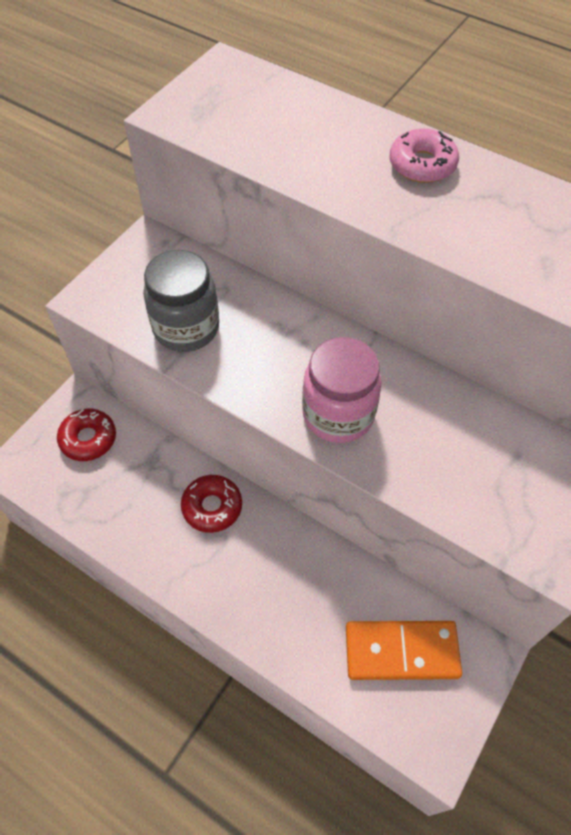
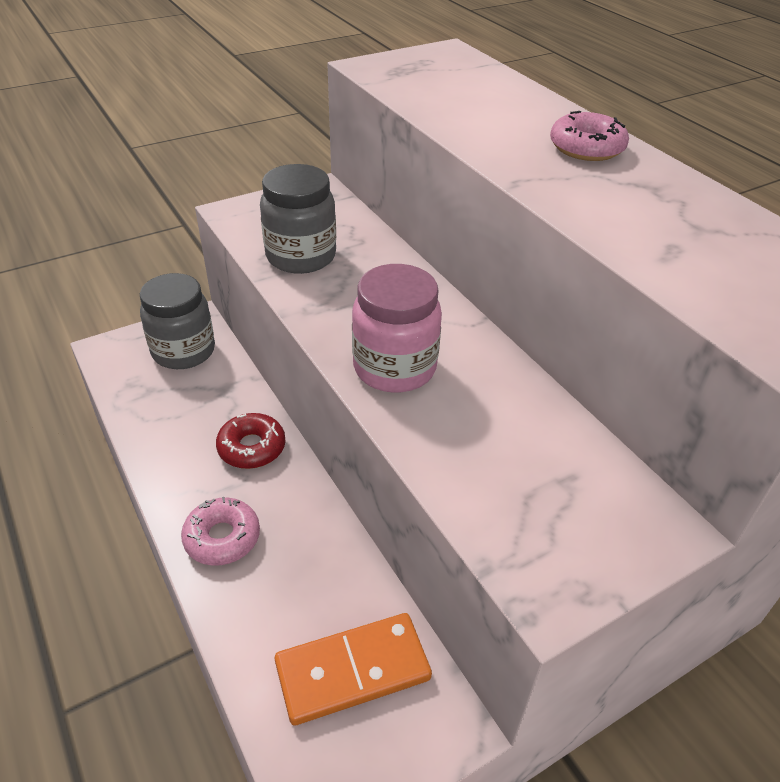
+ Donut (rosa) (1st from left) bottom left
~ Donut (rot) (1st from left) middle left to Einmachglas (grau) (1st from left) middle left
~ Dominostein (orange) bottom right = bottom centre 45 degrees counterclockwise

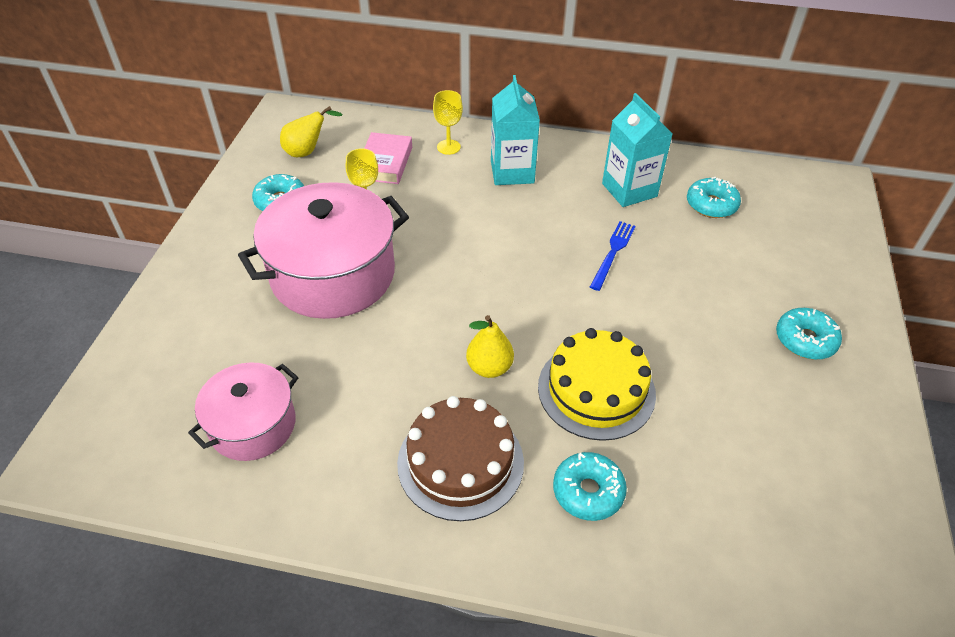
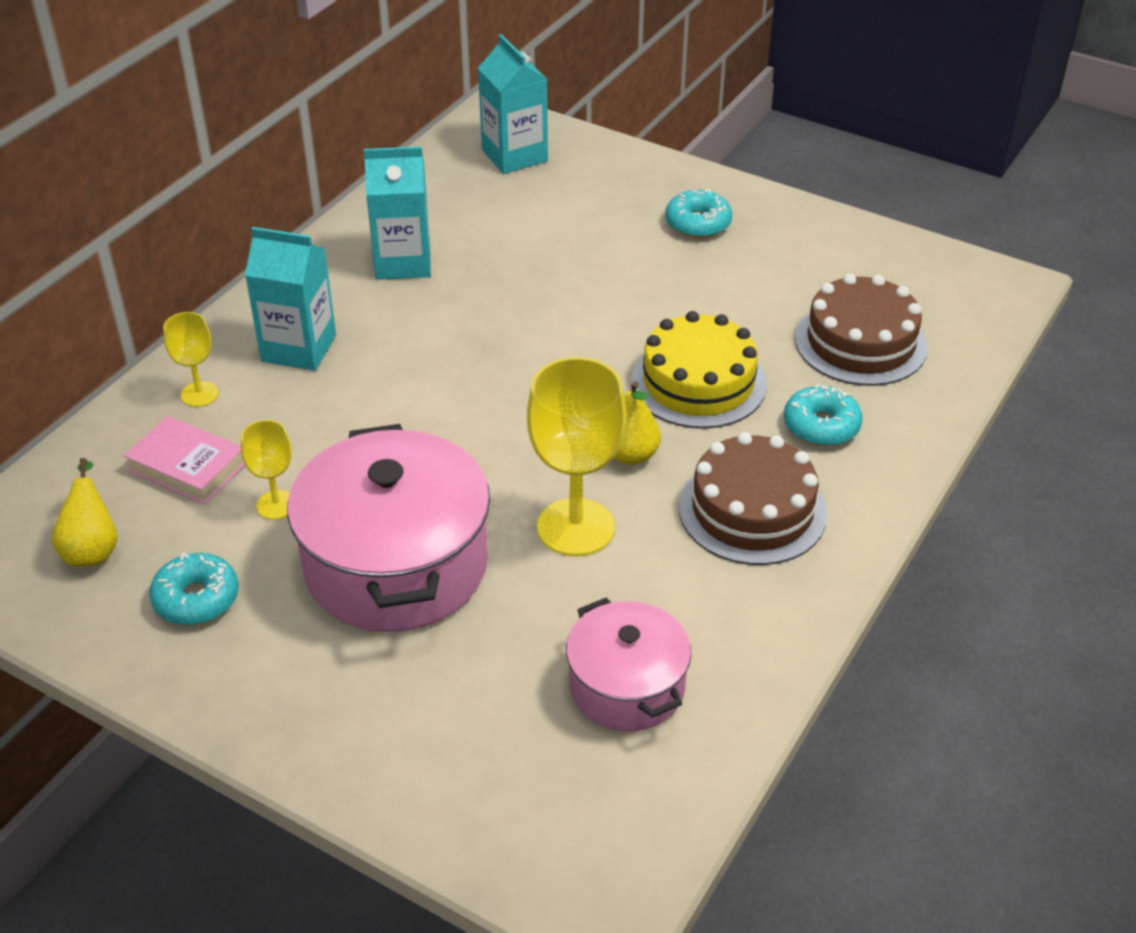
- Gabel (blau) centre
- Donut (türkis) (3rd from left) top right
+ Getränkekarton (türkis) (3rd from left) top centre
+ Kelch (gelb) (3rd from left) centre
+ Kuchen (braun) (2nd from left) middle right

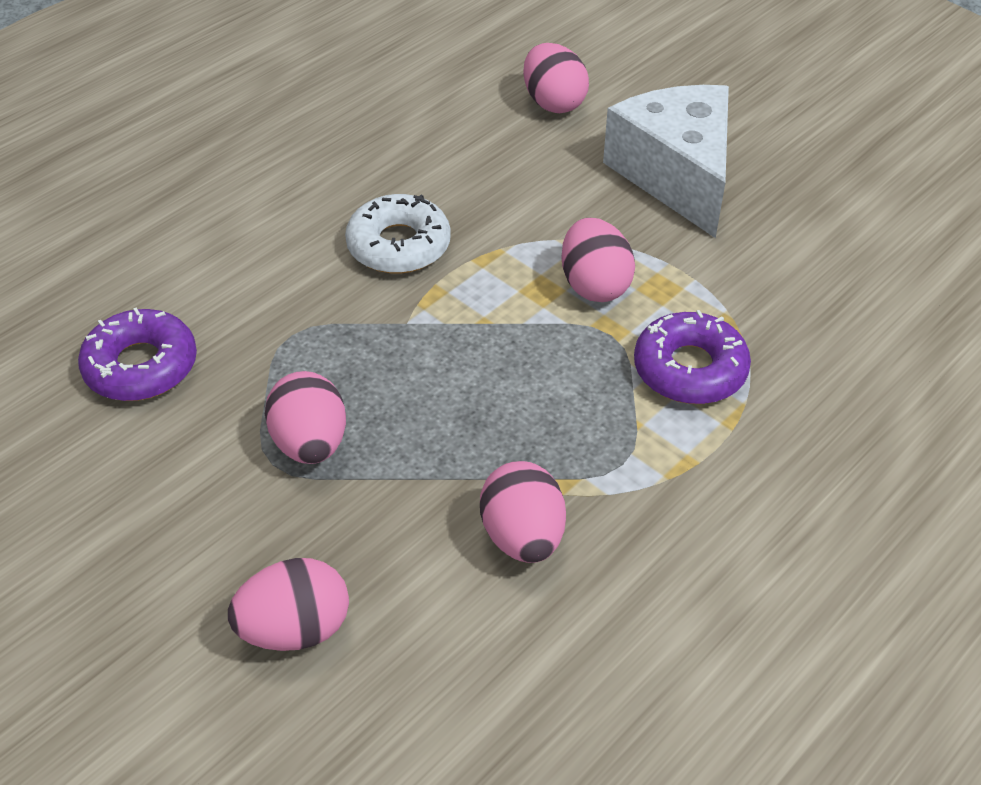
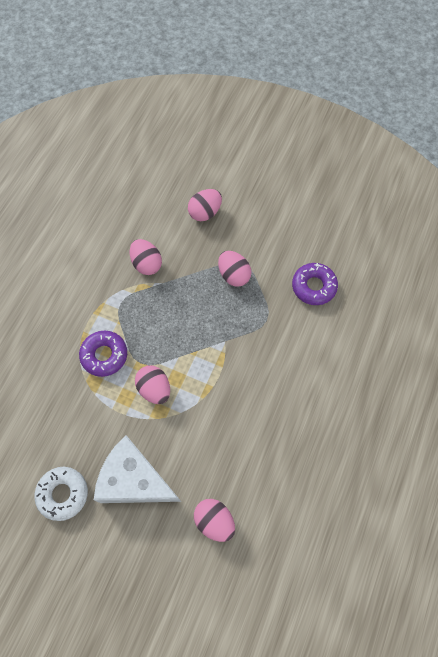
~ Donut (weiß) top centre to bottom left
~ Käse (weiß) top right = bottom left 150 degrees clockwise

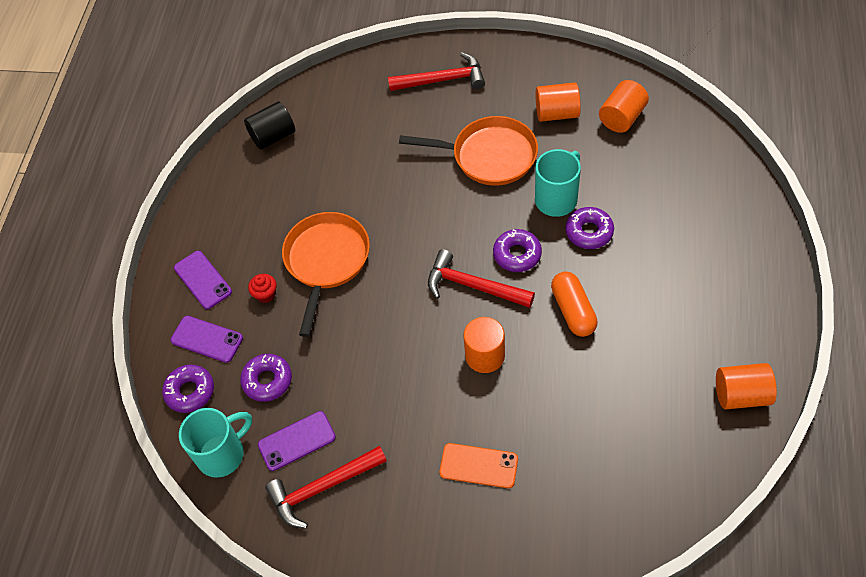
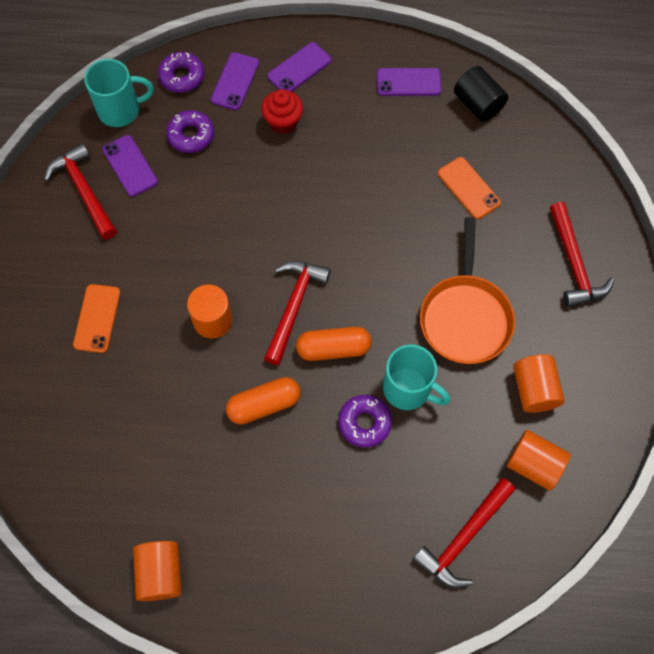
- Pfanne (orange) (1st from left) centre
+ Handy (lila) (4th from left) top centre
+ Hammer (rot) (3rd from left) bottom right
+ Handy (orange) (2nd from left) top right
~ Donut (lila) (3rd from left) centre to Kapsel (orange) (2nd from left) centre
~ Tasse (türkis) (1st from left) bottom left = top left 60 degrees counterclockwise
~ Muffin (rot) middle left = top centre x1.50

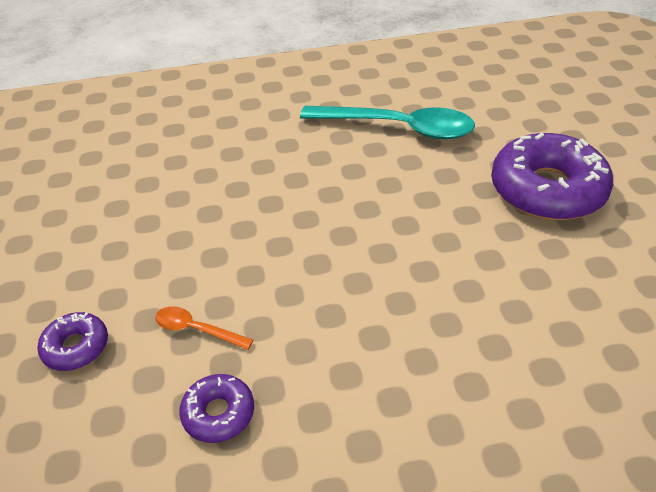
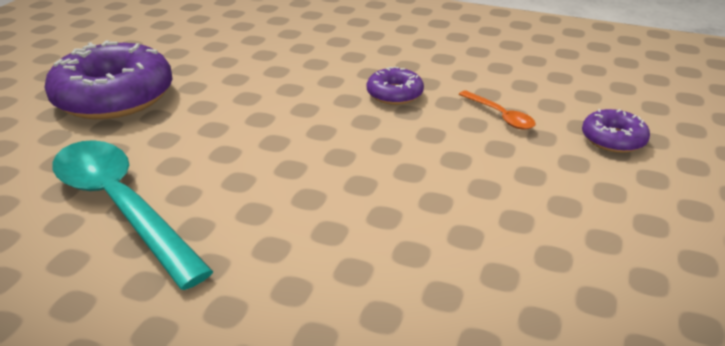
~ Donut (lila) (2nd from left) bottom left to top centre

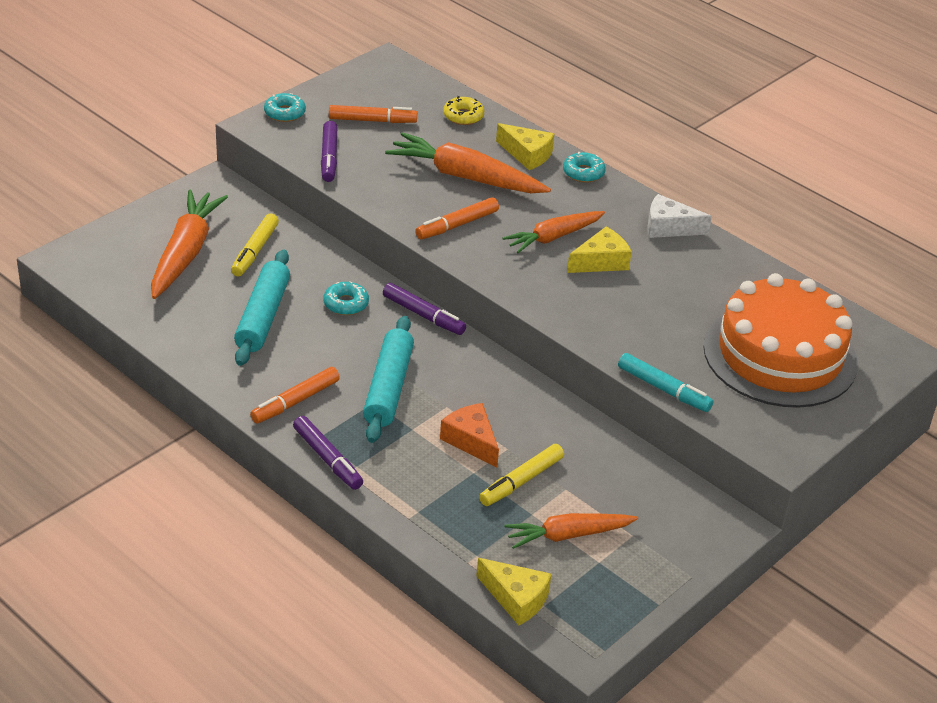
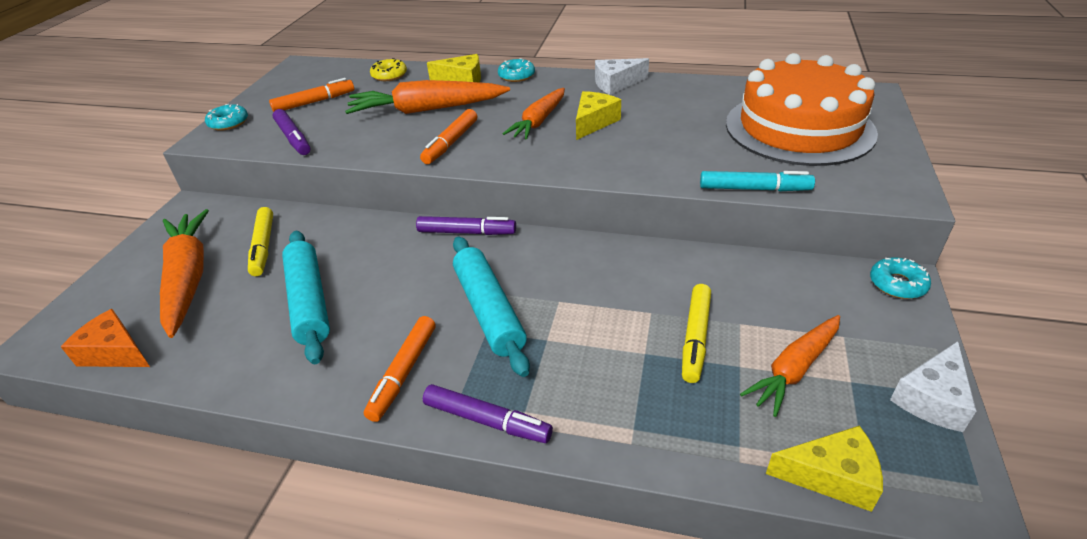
+ Käse (weiß) (2nd from left) bottom right
~ Donut (türkis) (2nd from left in the first image) centre to Donut (türkis) (3rd from left) middle right
~ Käse (orange) centre to middle left

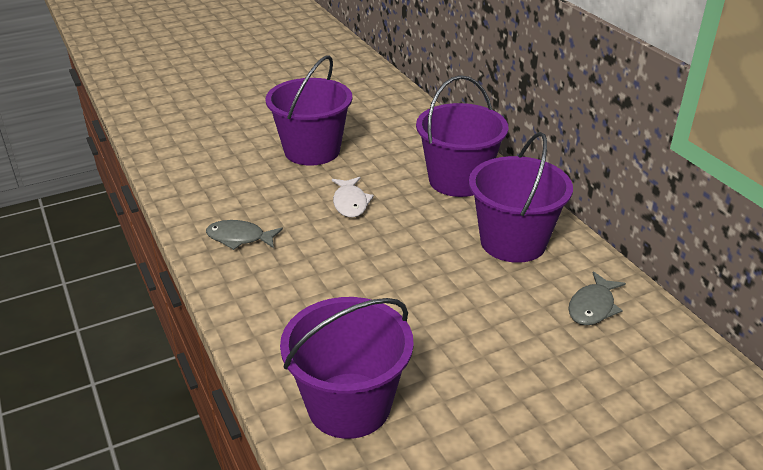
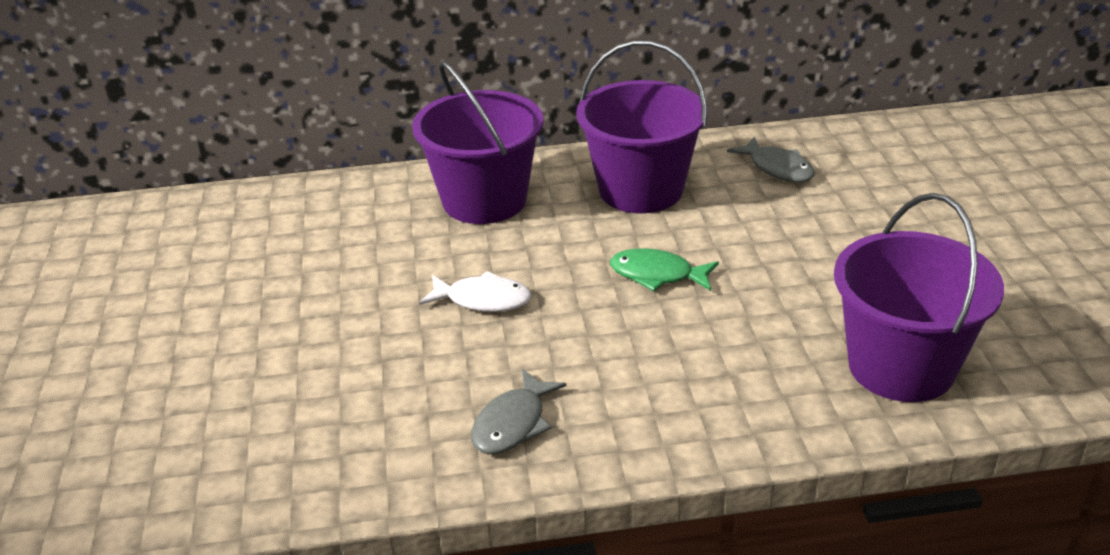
- Eimer (lila) (1st from left) top centre
+ Fisch (grün) centre

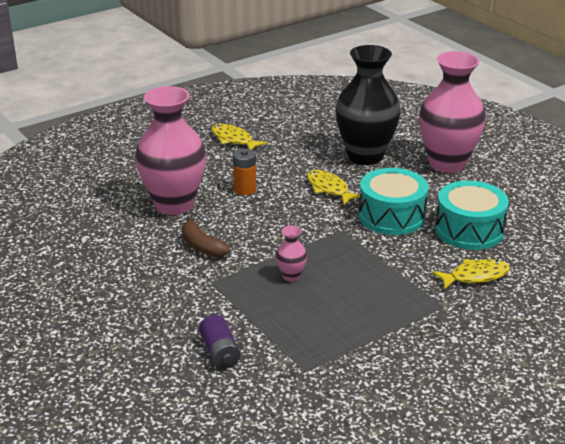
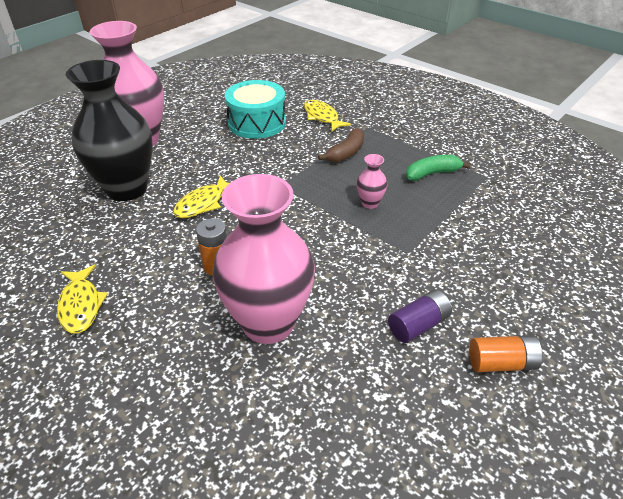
- Trommel (türkis) (1st from left) middle right
+ Banane (grün) middle right
+ Batterie (orange) (2nd from left) bottom right
~ Banane (braun) centre to top centre
~ Batterie (lila) bottom centre to middle right
~ Fisch (gelb) (1st from left) top centre = middle left 45 degrees counterclockwise

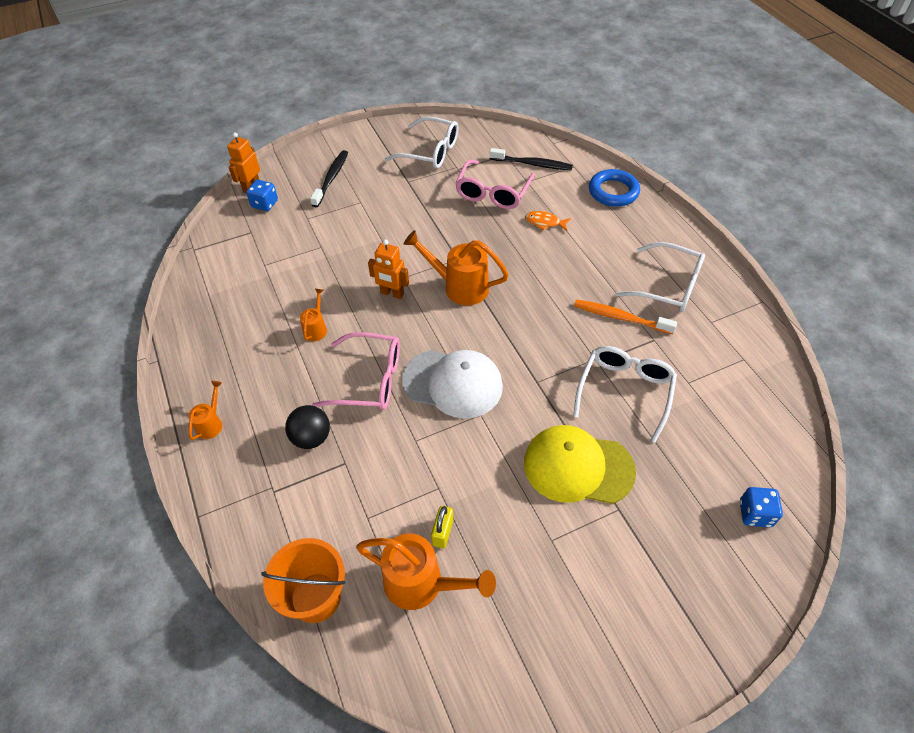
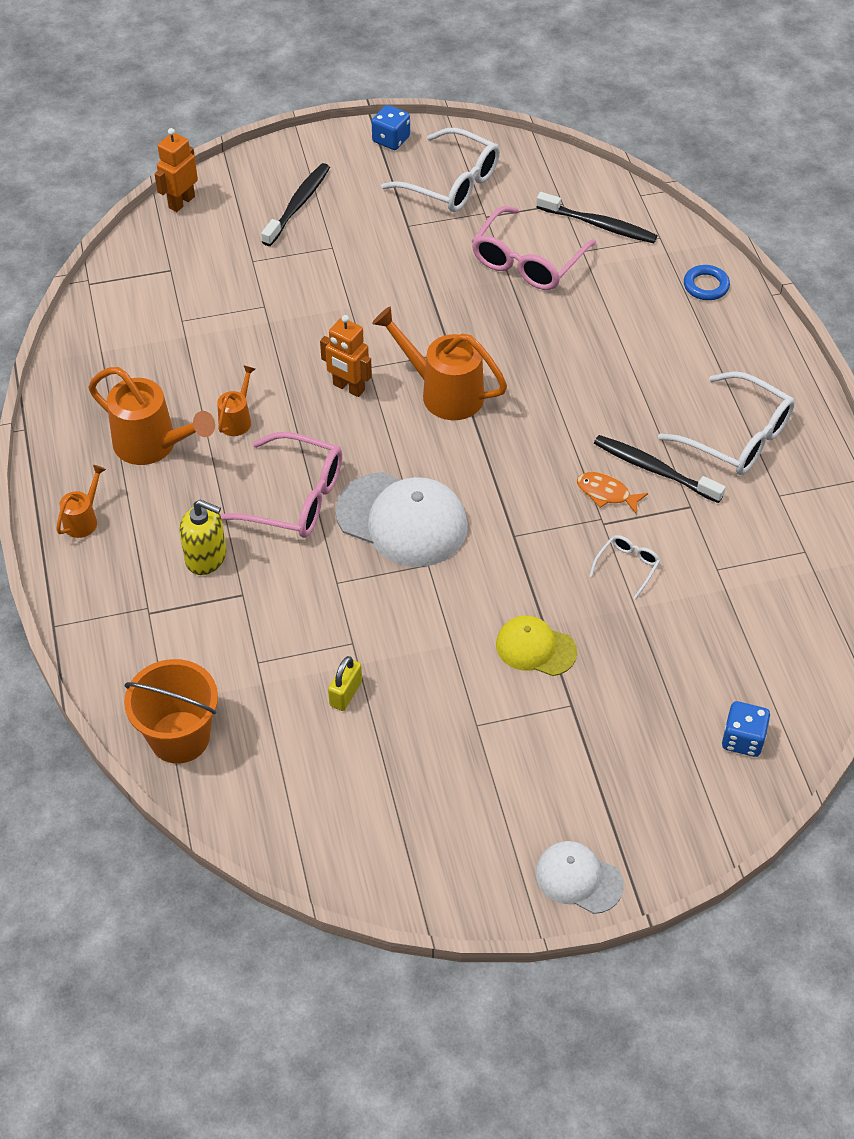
+ Kappe (weiß) (2nd from left) bottom right
~ Spielwürfel (blau) (1st from left) top left to top centre
~ Gießkanne (orange) (3rd from left in the first image) bottom centre to Gießkanne (orange) (2nd from left) middle left
~ Fisch (orange) top centre to middle right
~ Ball (schwarz) centre to Seifenspender (gelb) middle left
~ Zahnbürste (orange) middle right to Zahnbürste (schwarz) (3rd from left) middle right
~ Kappe (gelb) centre = centre x0.57
~ Brille (weiß) (2nd from left) middle right = middle right x0.48
~ Ring (blau) top right = top right x0.61

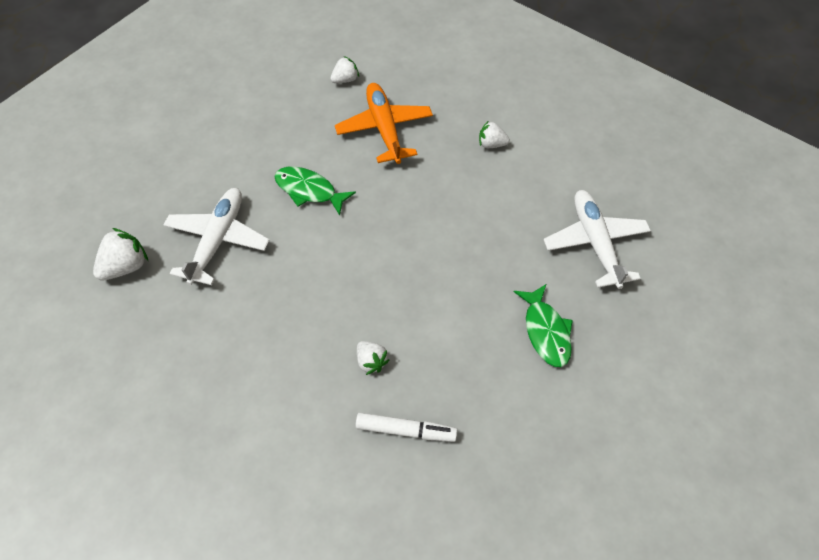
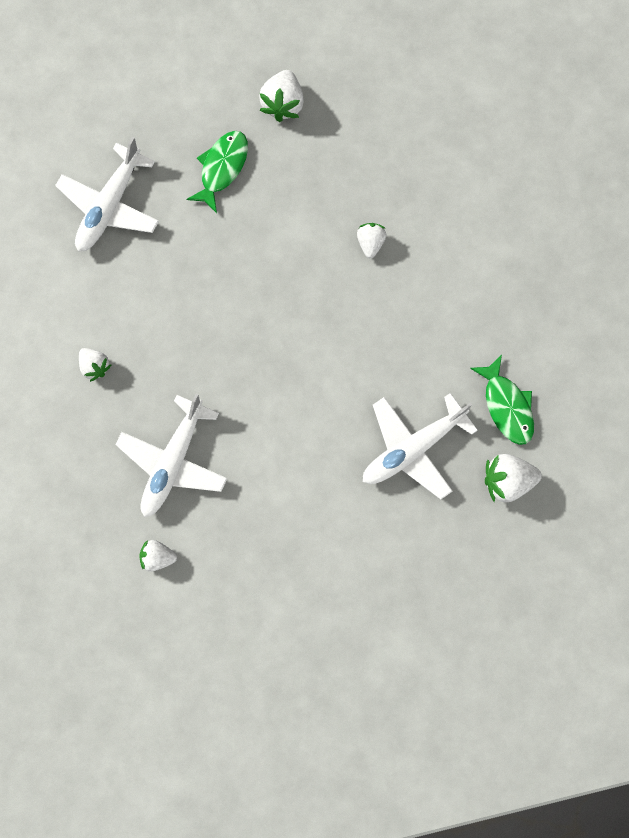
- Filzstift (weiß) bottom centre
+ Erdbeere (weiß) (3rd from left) top centre
~ Fisch (grün) (1st from left in the first image) centre to Fisch (grün) (2nd from left) middle right
~ Flugzeug (orange) top centre to Flugzeug (weiß) (2nd from left) middle left

